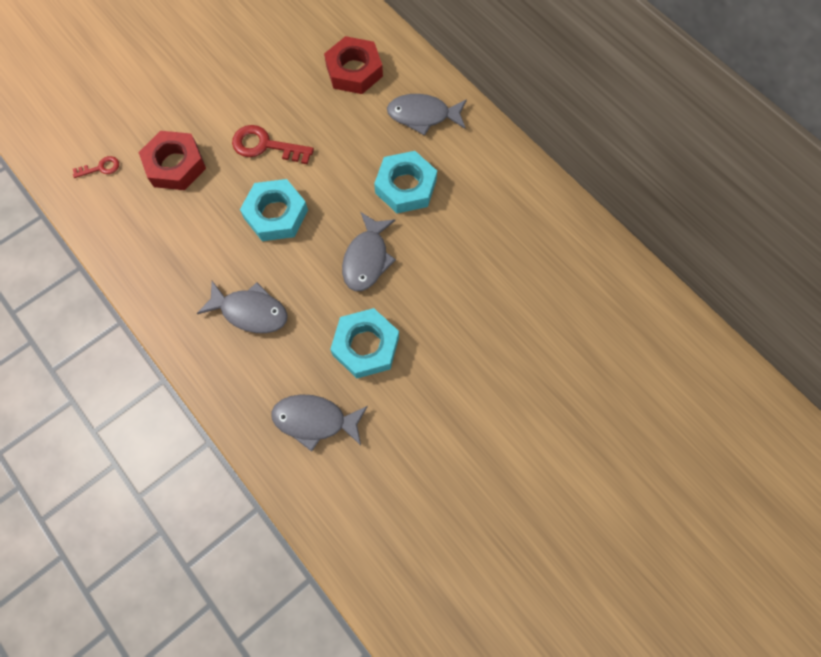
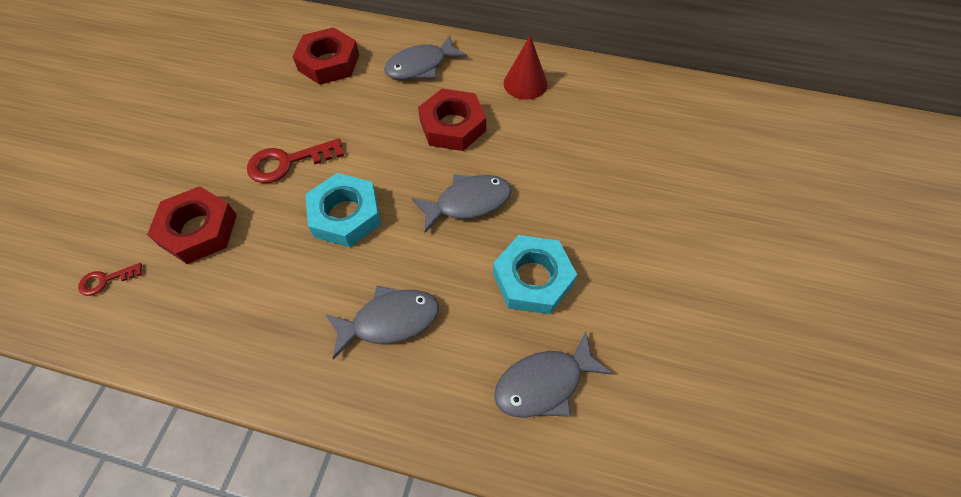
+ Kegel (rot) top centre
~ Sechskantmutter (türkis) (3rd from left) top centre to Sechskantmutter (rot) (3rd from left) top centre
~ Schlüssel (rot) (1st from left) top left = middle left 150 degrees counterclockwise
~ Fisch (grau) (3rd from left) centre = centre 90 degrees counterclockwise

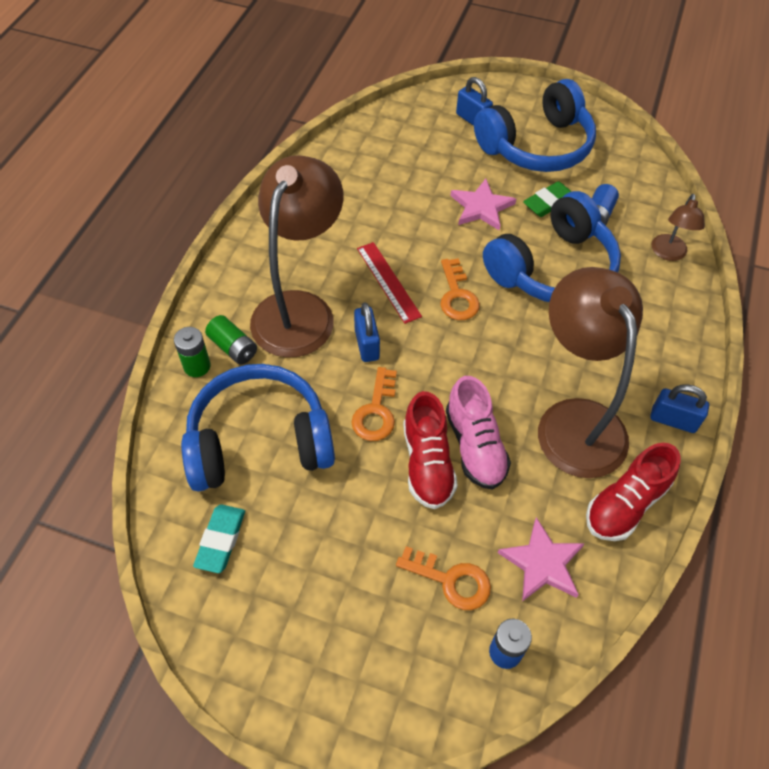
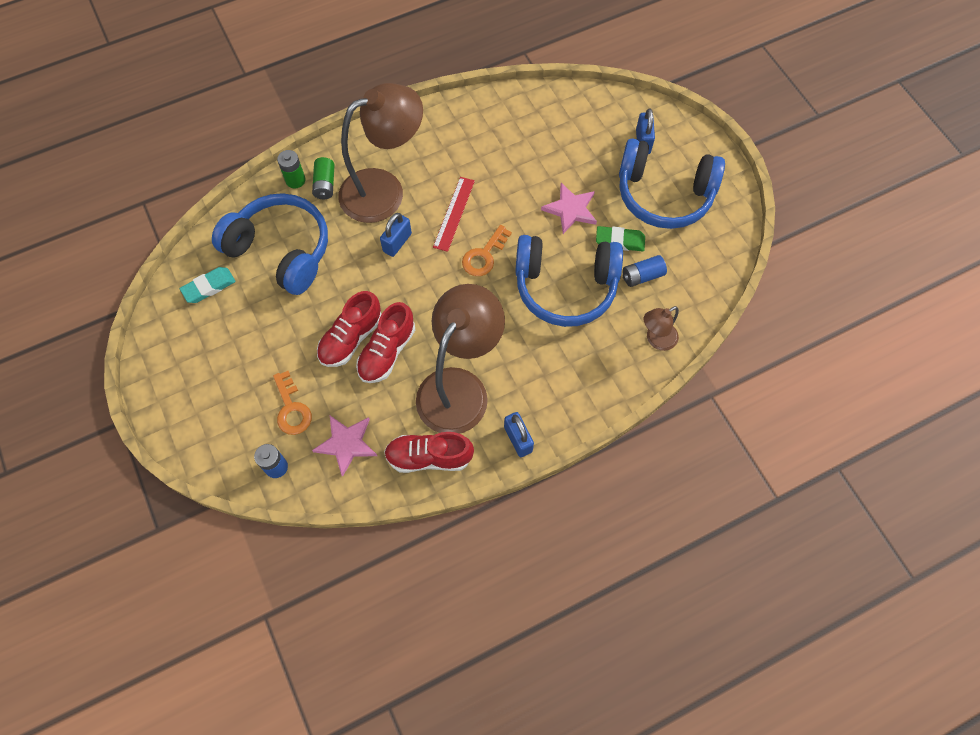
- Schlüssel (orange) (1st from left) centre
~ Schuh (rosa) centre to Schuh (rot) (2nd from left) centre

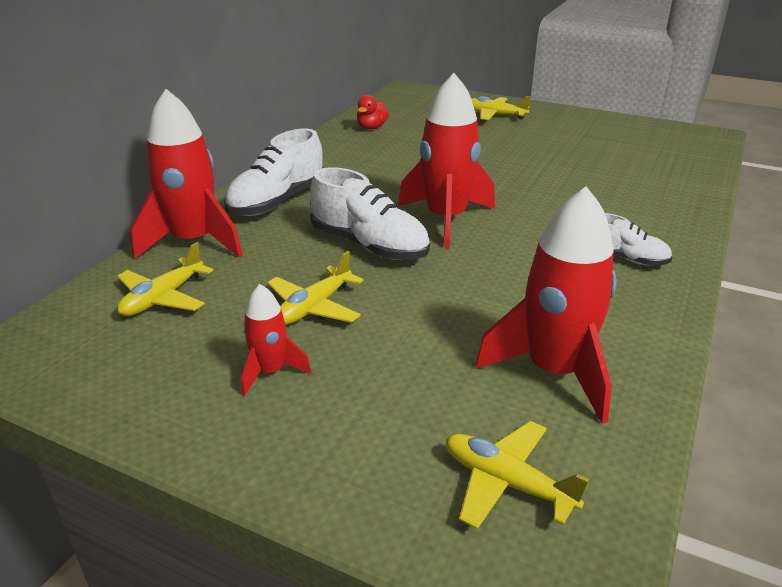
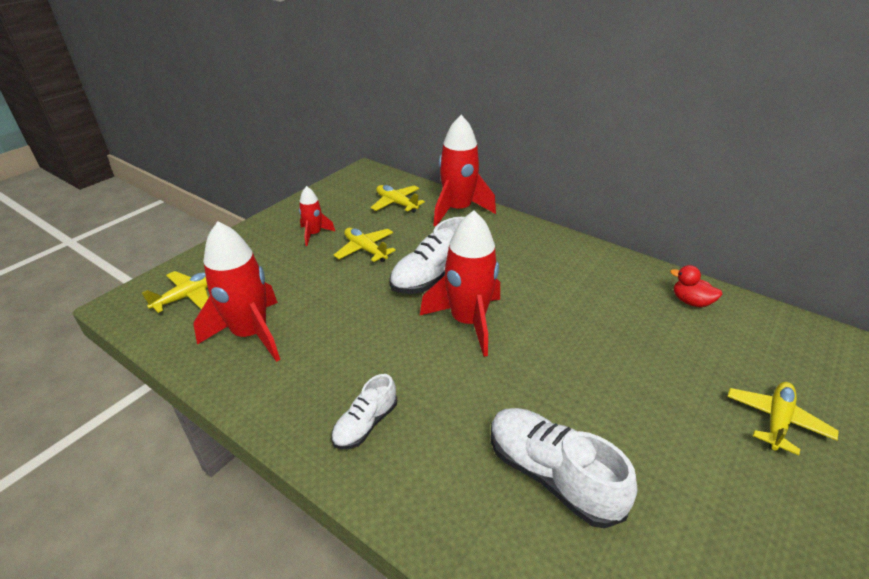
~ Schuh (weiß) (1st from left in the first image) top centre to Schuh (weiß) (3rd from left) bottom centre

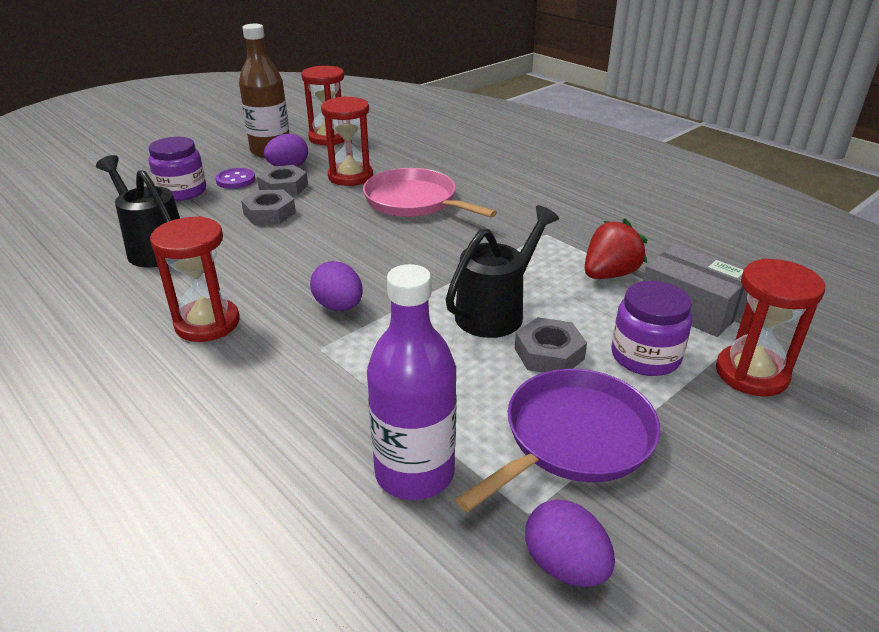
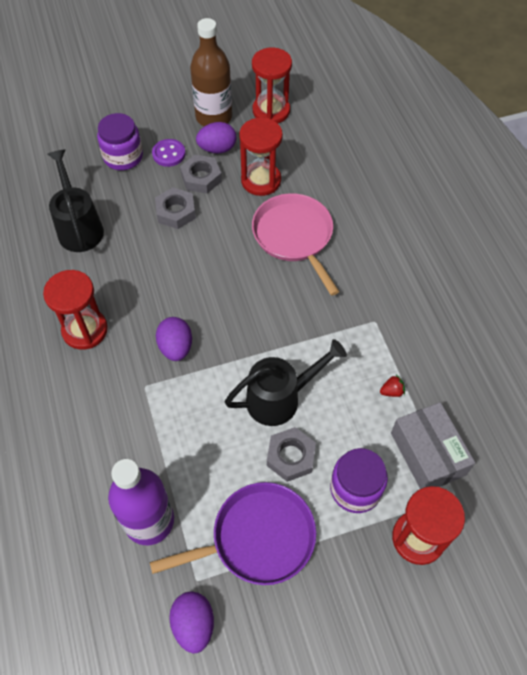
~ Erdbeere (rot) middle right = middle right x0.45

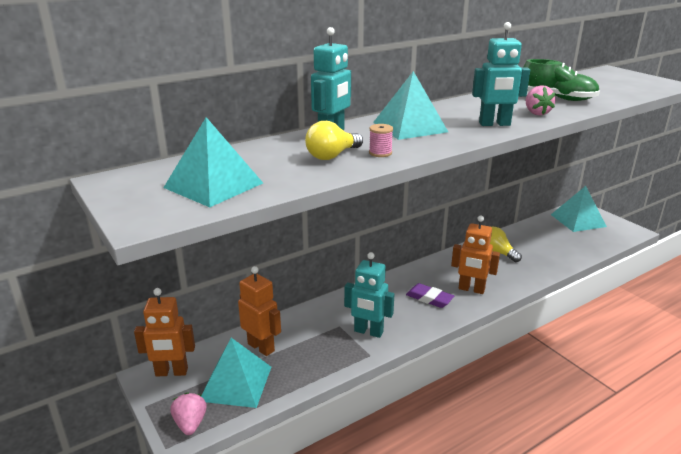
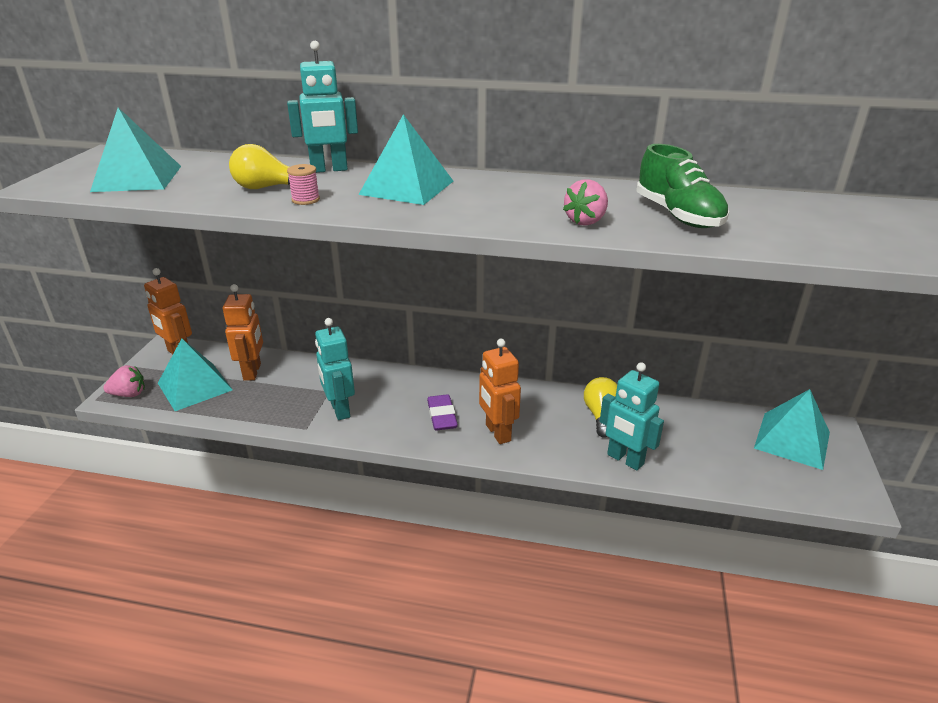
~ Roboter (türkis) (3rd from left) top right to middle right
~ Erdbeere (rosa) (1st from left) bottom left = middle left 45 degrees clockwise

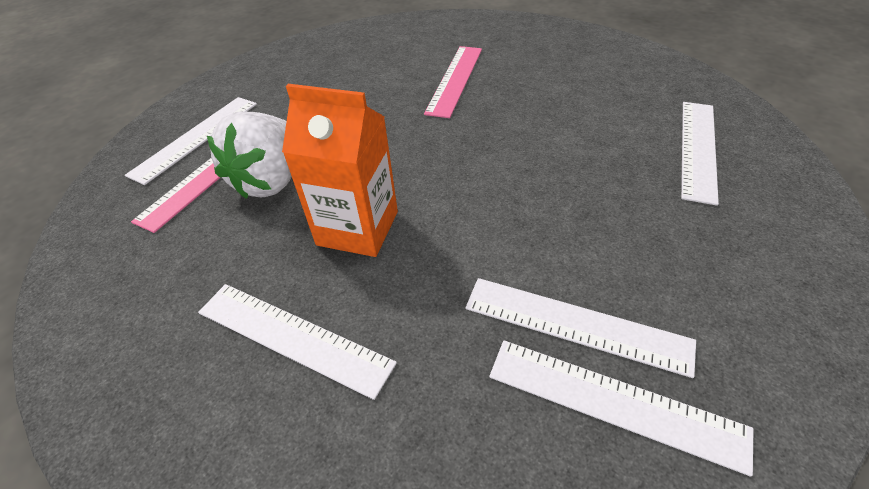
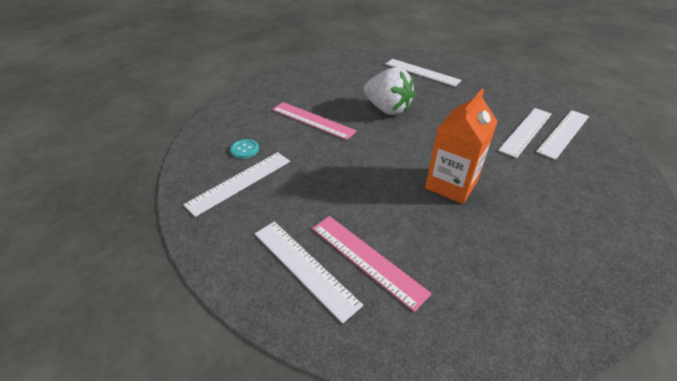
+ Knopf (türkis) centre
~ Lineal (weiß) (2nd from left in the first image) bottom centre to Lineal (weiß) (1st from left) centre
~ Erdbeere (weiß) top left to top centre

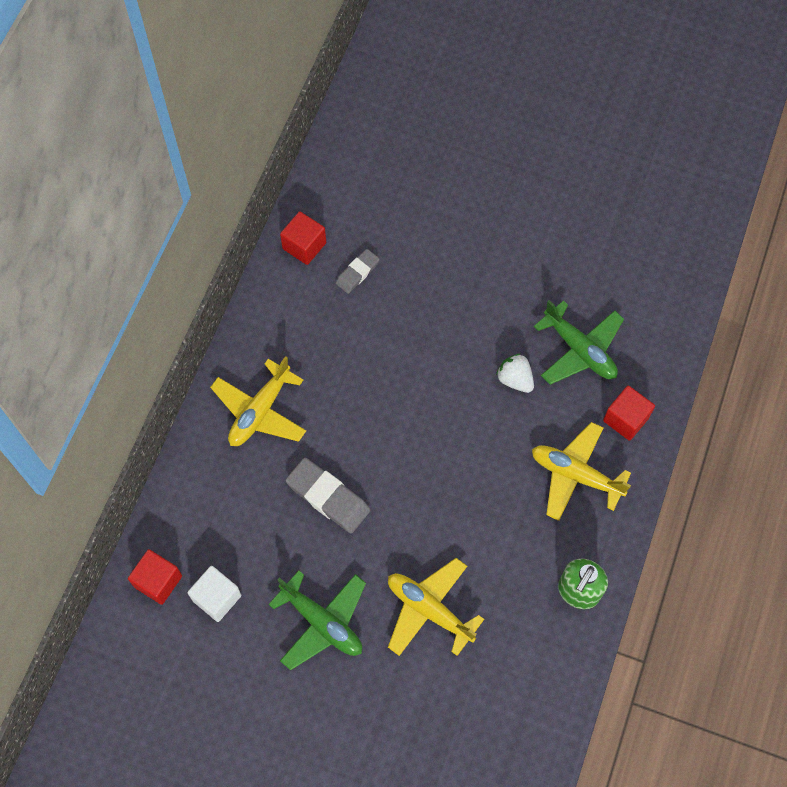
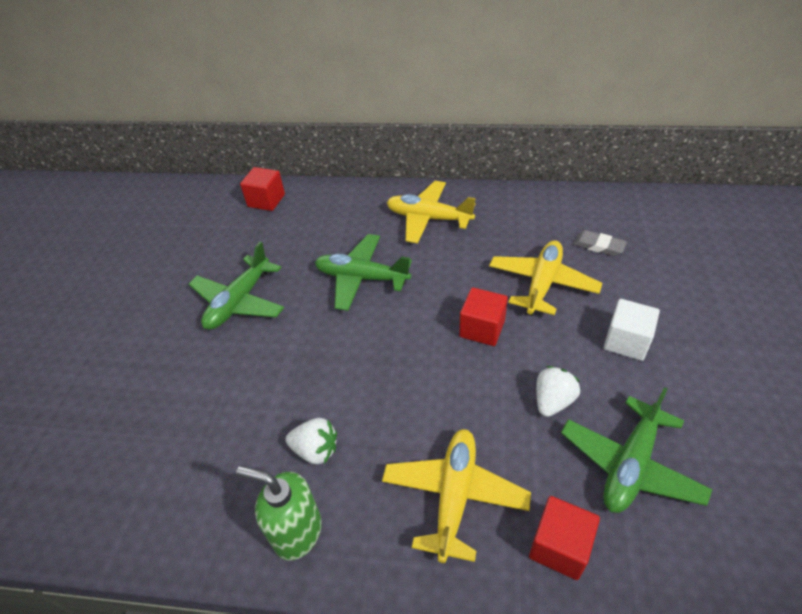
+ Erdbeere (weiß) (1st from left) bottom centre
~ Kubus (weiß) bottom left to middle right
~ Kubus (rot) (2nd from left) top centre to centre
~ Flugzeug (gelb) (2nd from left in the first image) bottom centre to Flugzeug (gelb) (3rd from left) middle right
~ Radiergummi (grau) (1st from left) centre to Flugzeug (grün) (2nd from left) centre

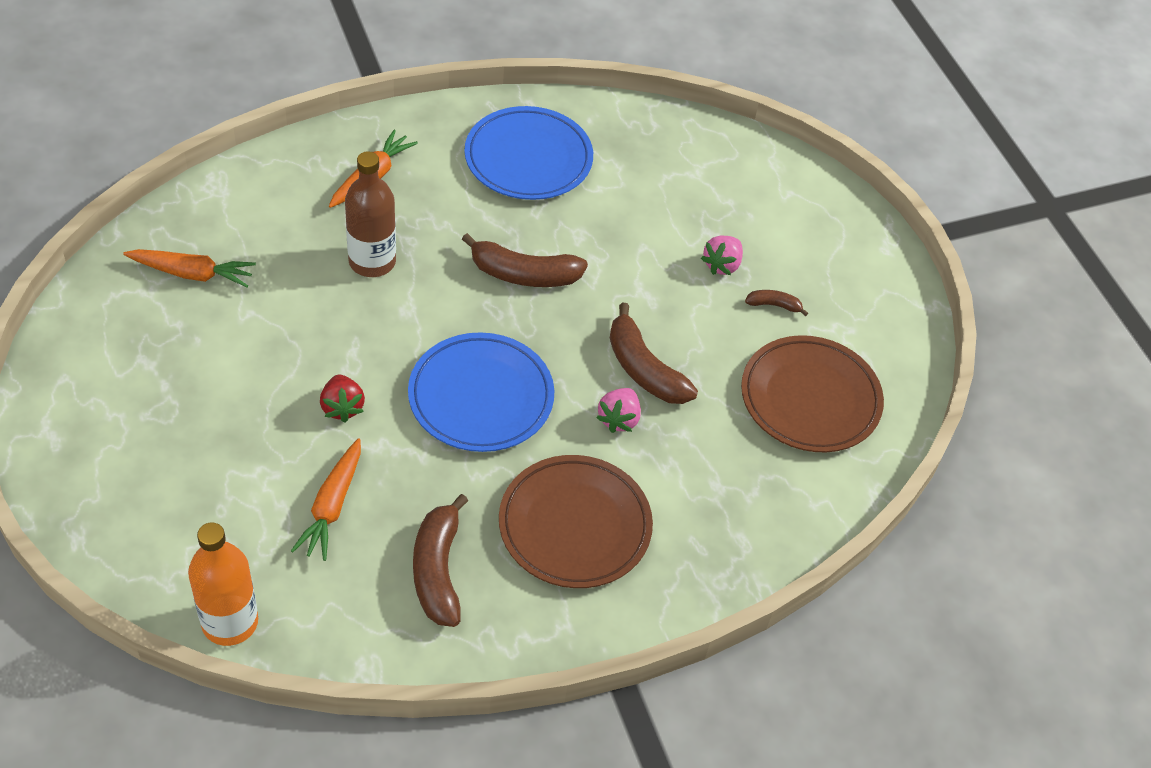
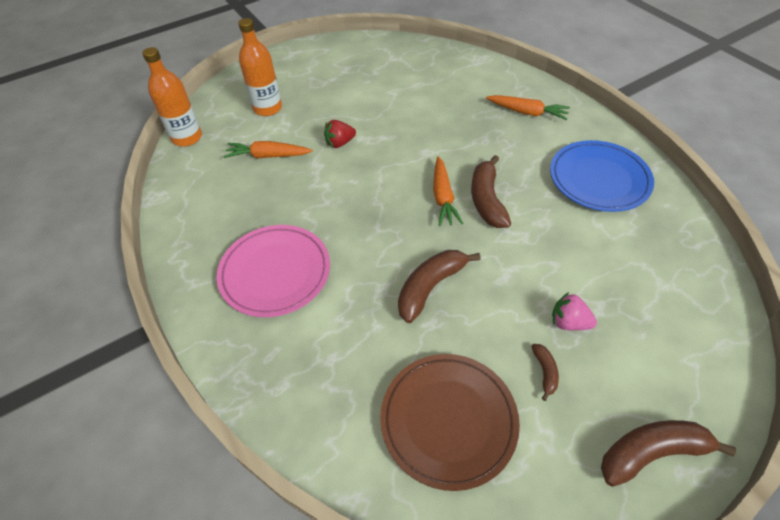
- Flasche (braun) top left
- Teller (blau) (1st from left) centre
- Erdbeere (rosa) (1st from left) centre
+ Flasche (orange) (2nd from left) top centre
~ Karotte (orange) (1st from left in the first image) middle left to Karotte (orange) (2nd from left) centre
~ Banane (braun) (1st from left in the first image) bottom centre to Banane (braun) (4th from left) bottom right
~ Teller (braun) (1st from left) bottom centre to Teller (rosa) centre

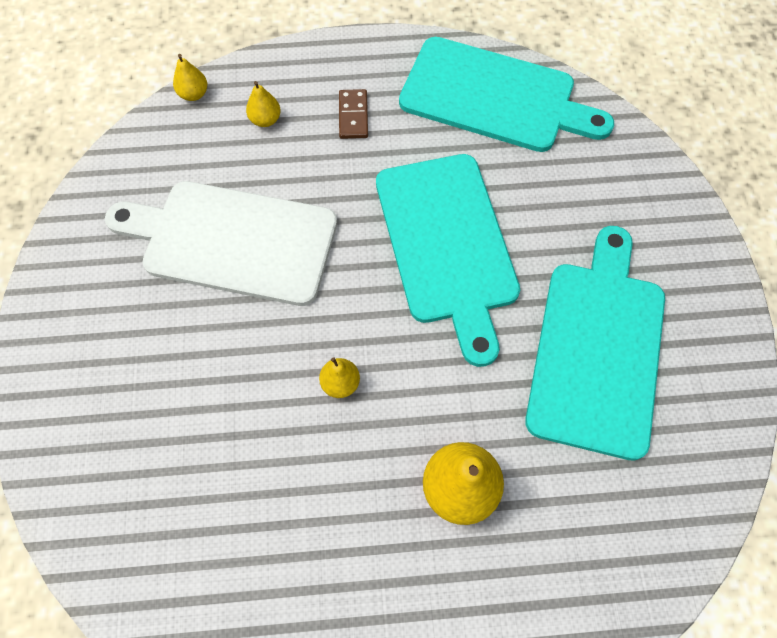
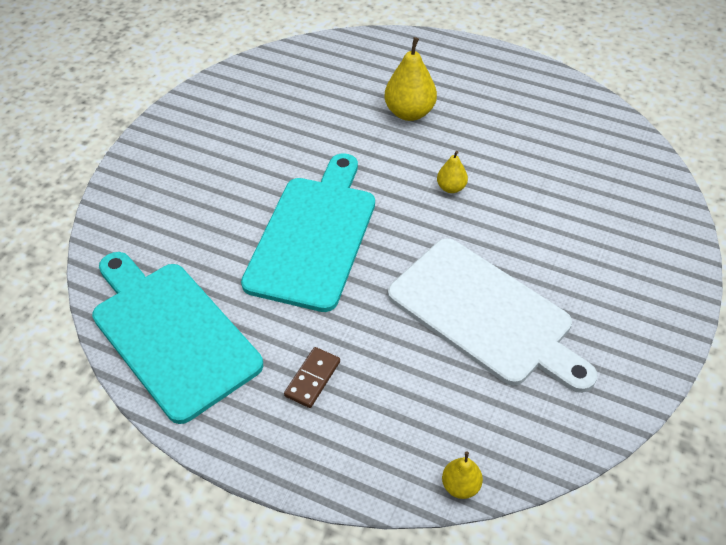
- Birne (gelb) (2nd from left) top centre
- Schneidebrett (türkis) (3rd from left) middle right

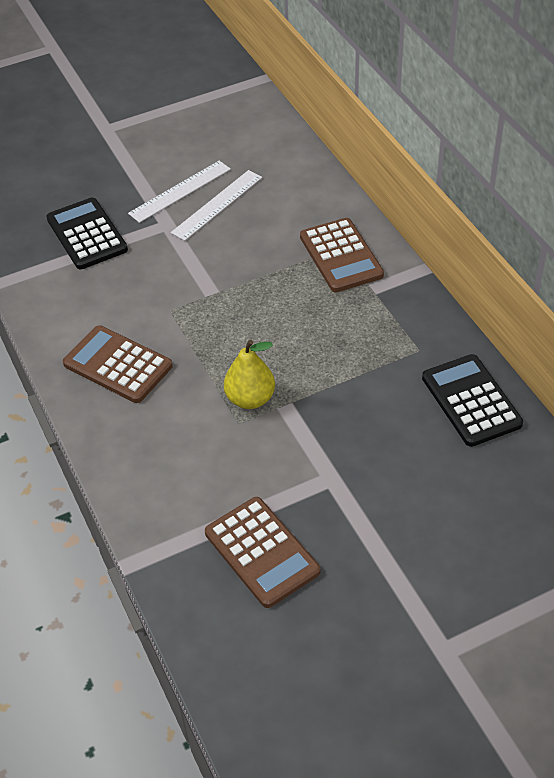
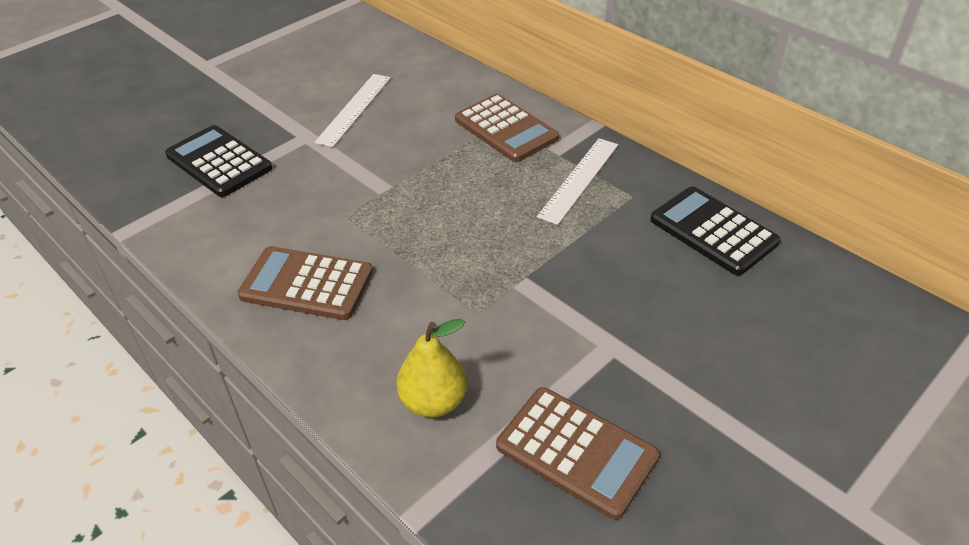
~ Lineal (weiß) (1st from left in the first image) top left to Lineal (weiß) (2nd from left) top centre
~ Birne (gelb) centre to bottom centre

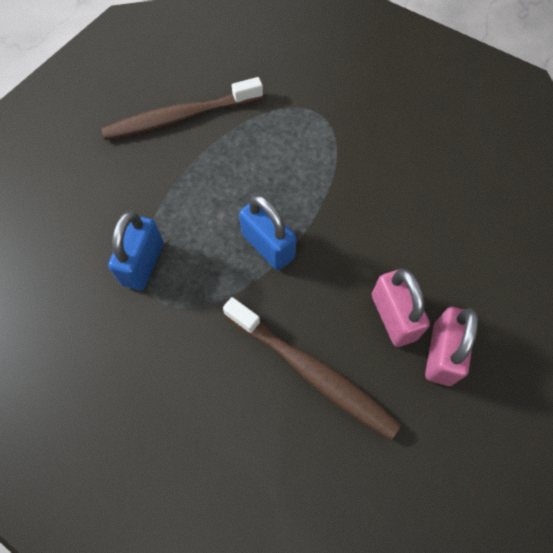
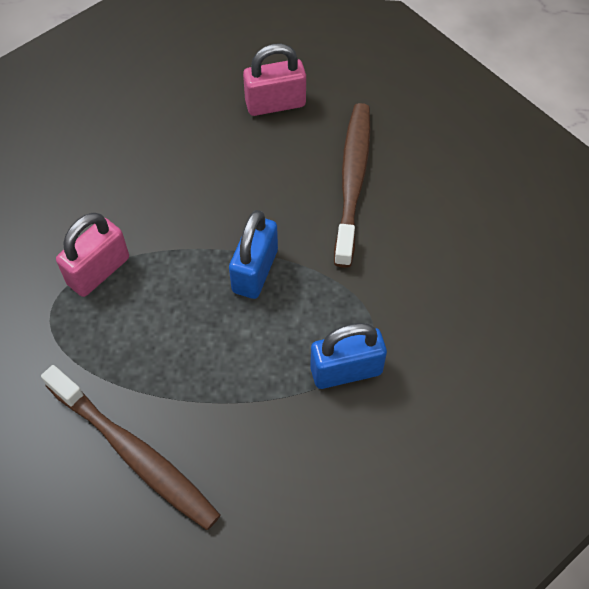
~ Vorhängeschloss (rosa) (1st from left) middle right to middle left

